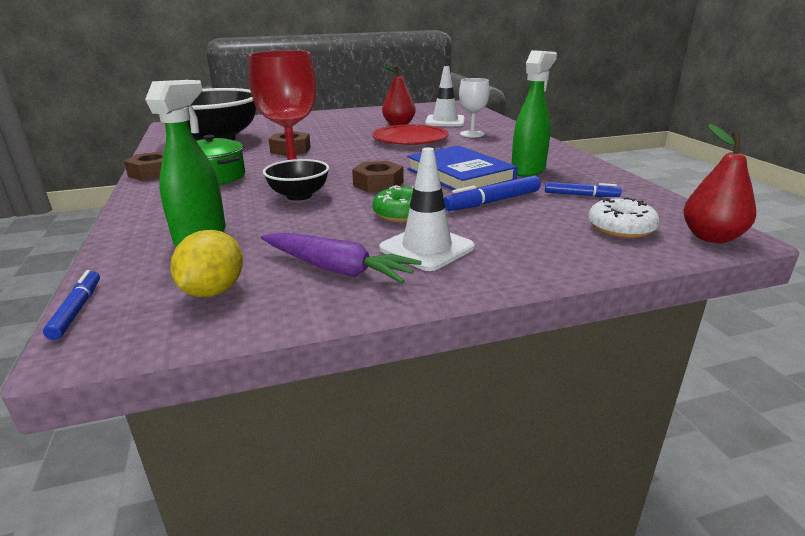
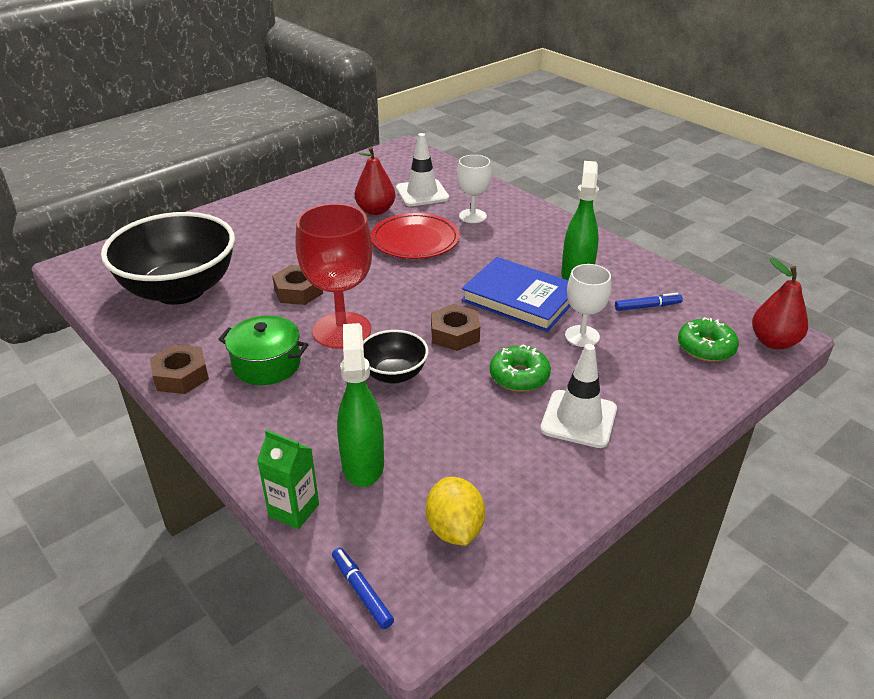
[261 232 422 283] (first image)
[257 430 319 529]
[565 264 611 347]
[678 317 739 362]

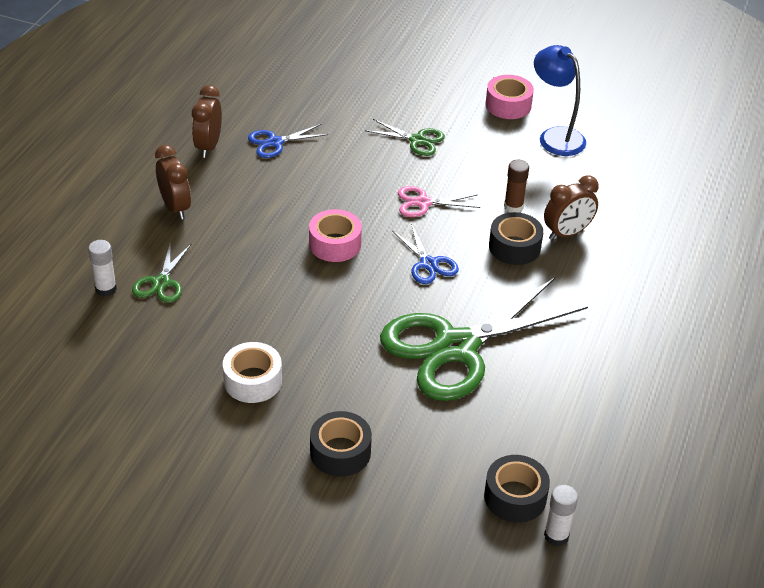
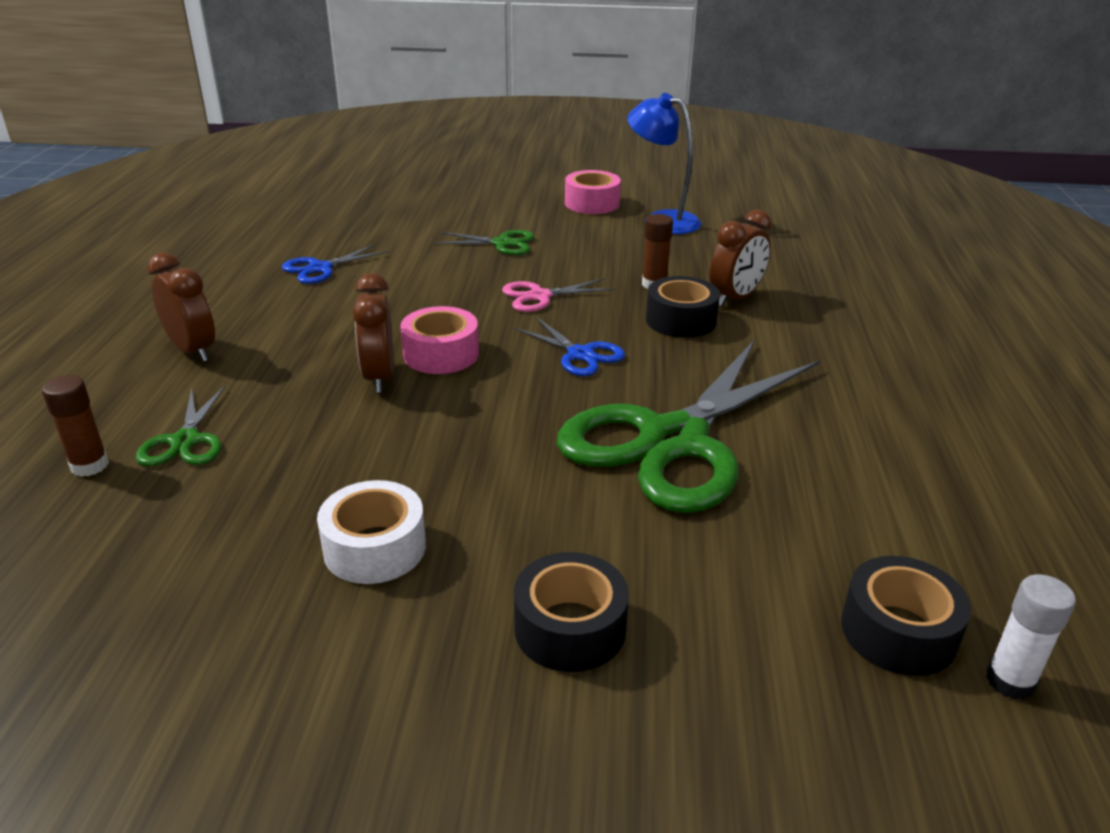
[353 273 394 393]
[42 375 109 477]

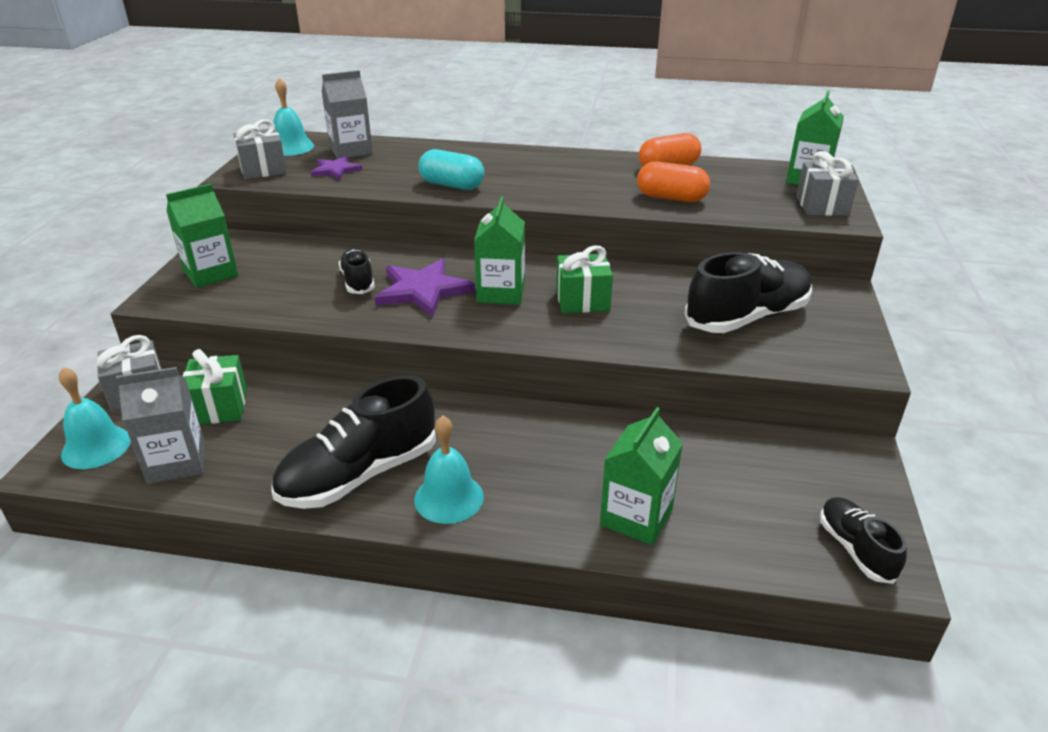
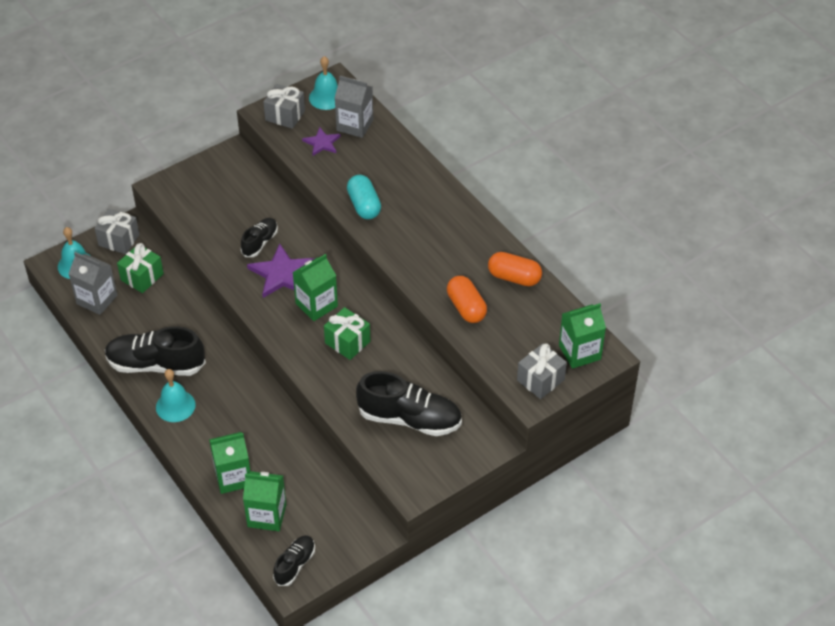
[243 471 286 531]

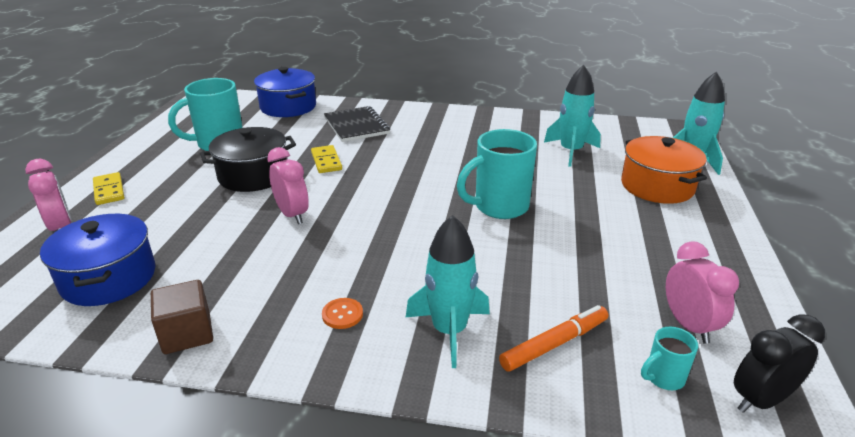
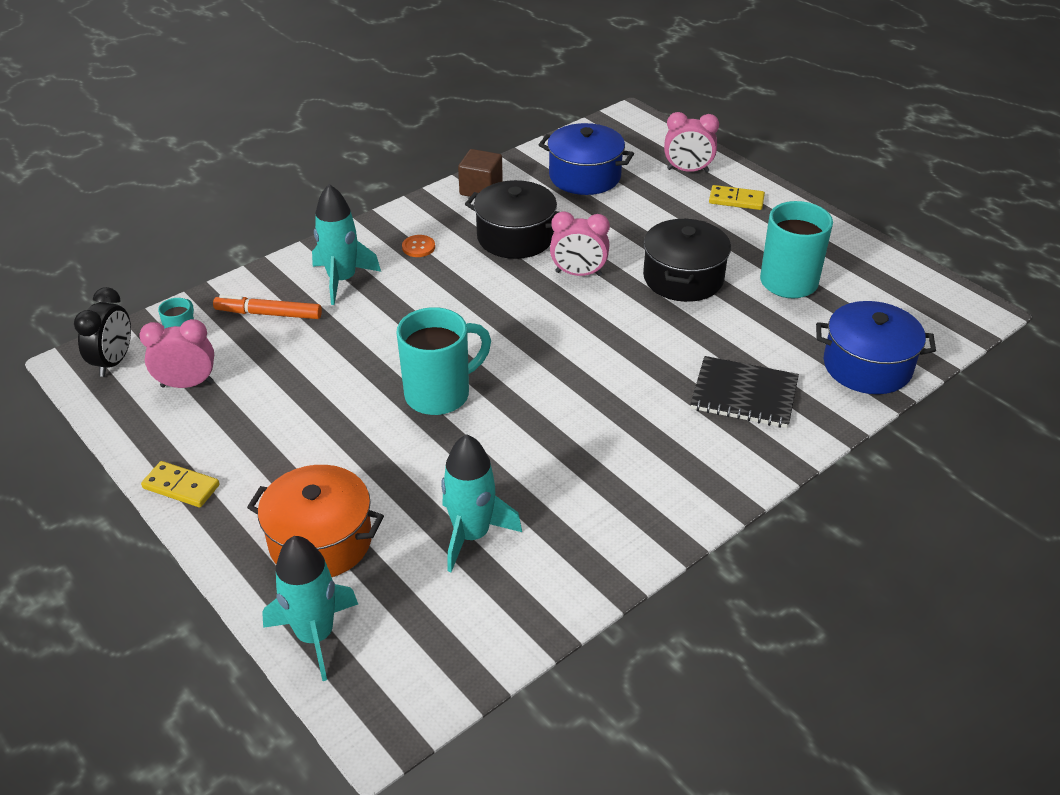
[465 180 559 259]
[141 461 219 507]
[396 307 491 415]
[213 294 322 319]
[139 319 214 388]

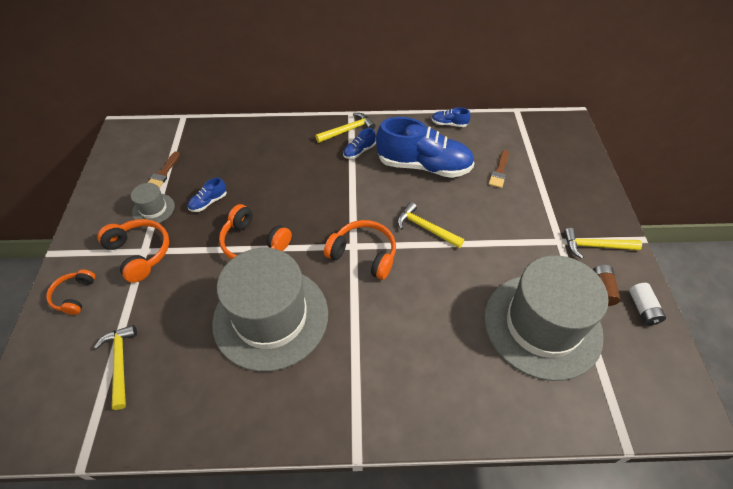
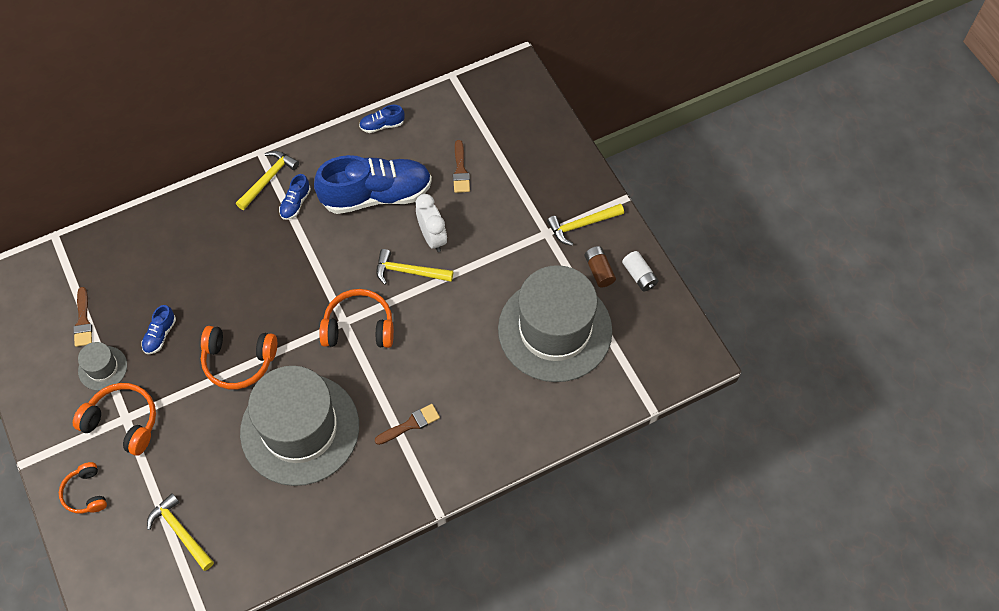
[375 404 440 445]
[416 194 447 252]

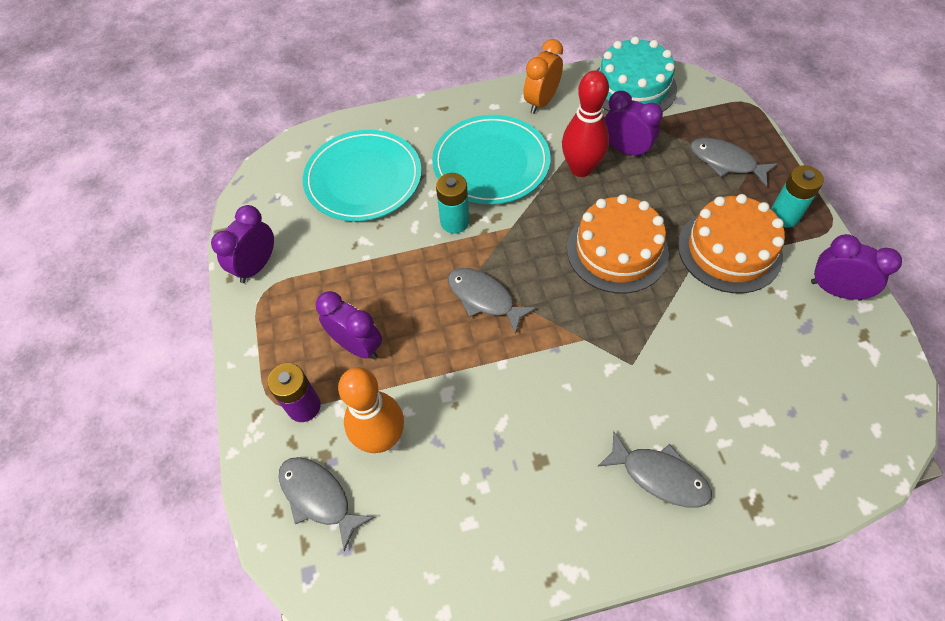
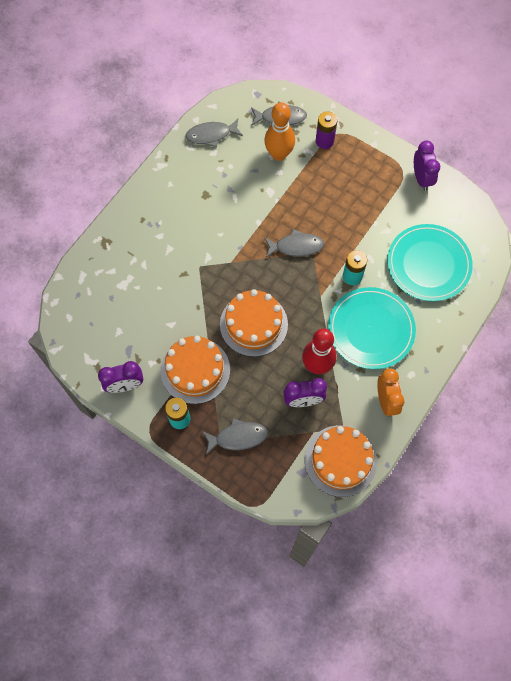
[316 291 382 359] (first image)
[185 119 243 147]
[305 425 377 497]

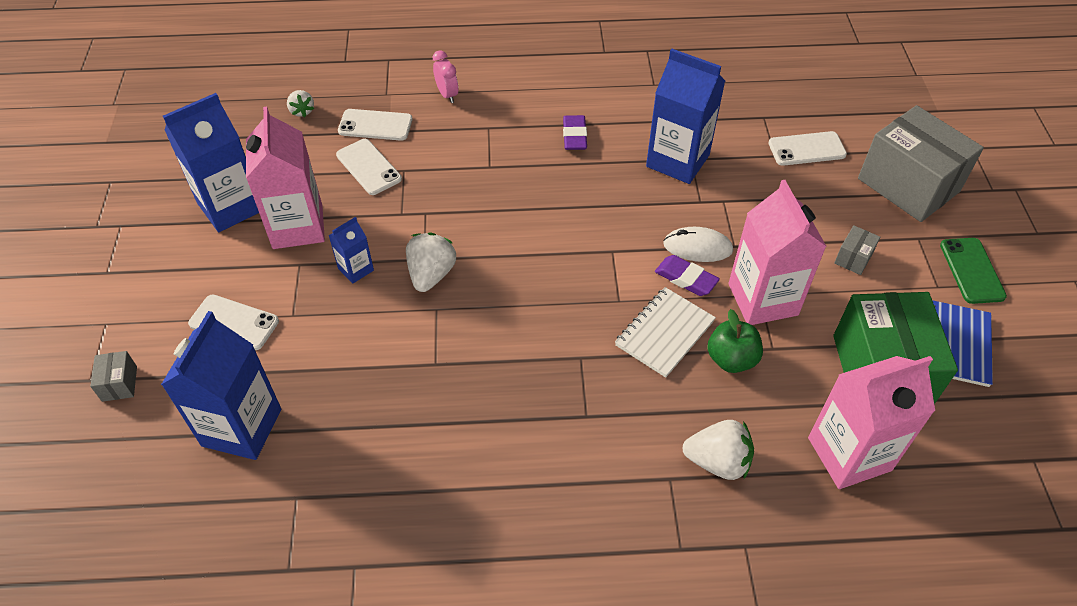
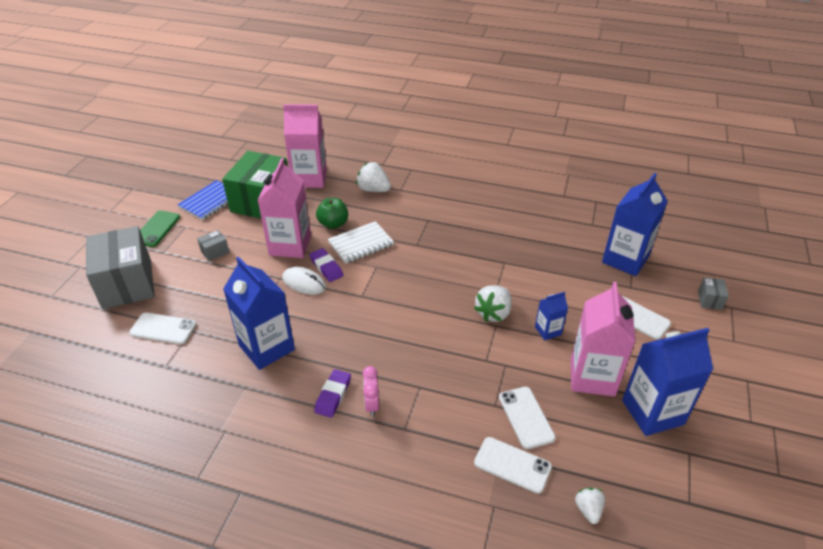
[362 366 379 416]

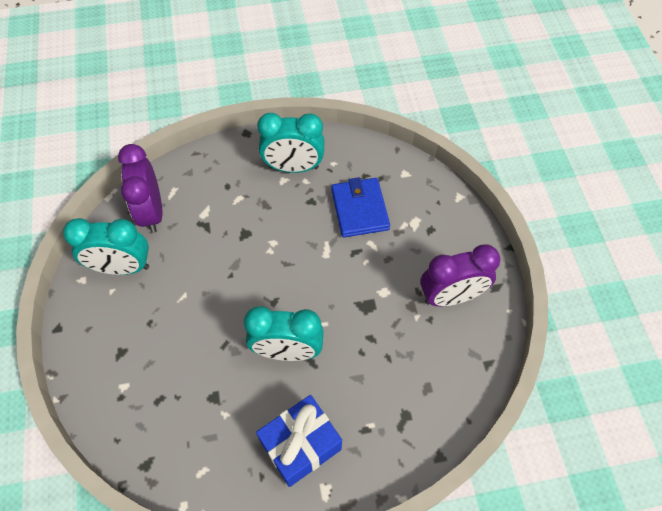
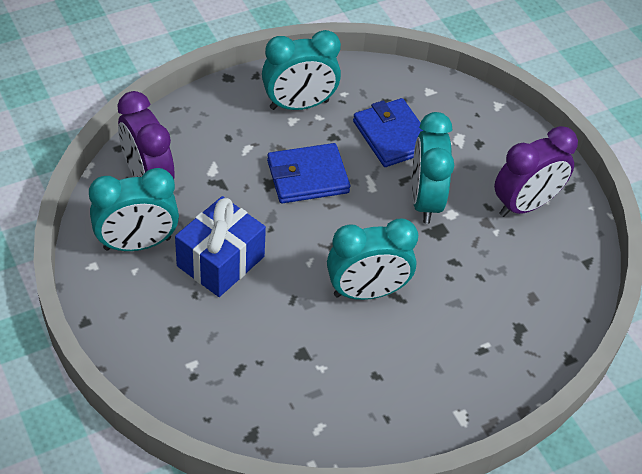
[267 143 350 204]
[412 112 455 224]
[175 196 266 297]

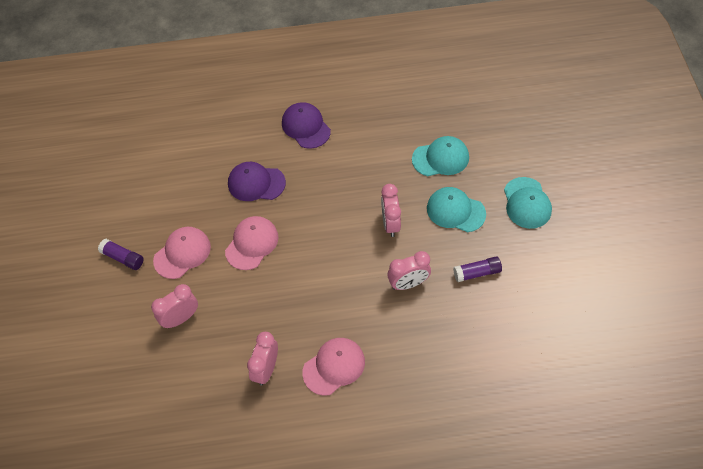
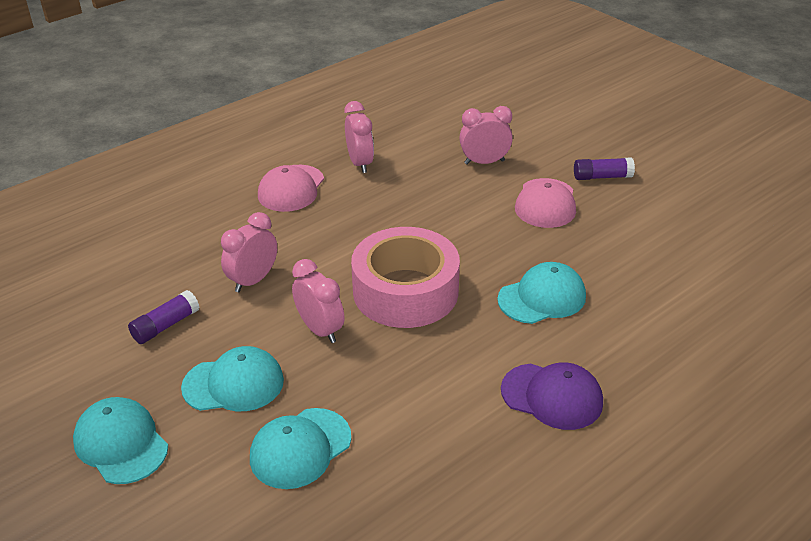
[225 216 279 270] (first image)
[351 227 460 328]
[497 262 586 324]
[459 106 513 165]

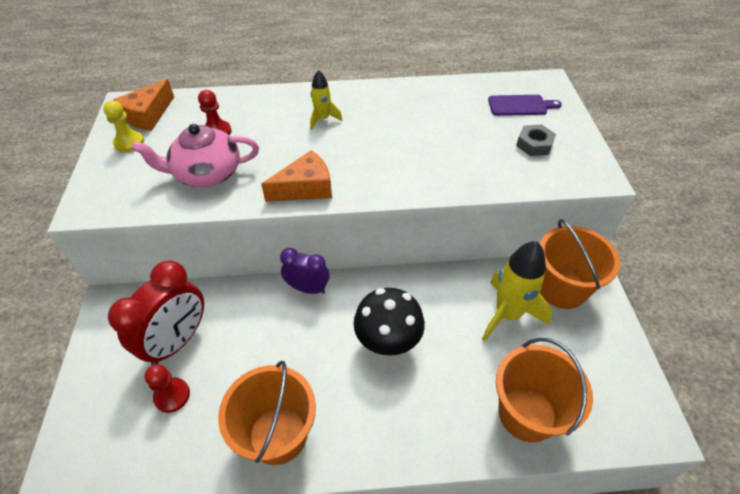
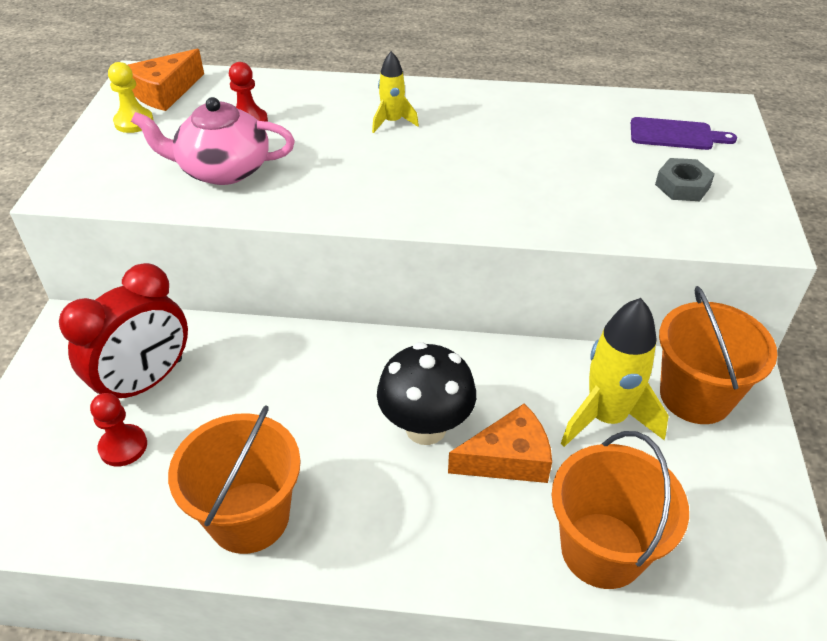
[280 248 329 294] (first image)
[448 403 552 483]

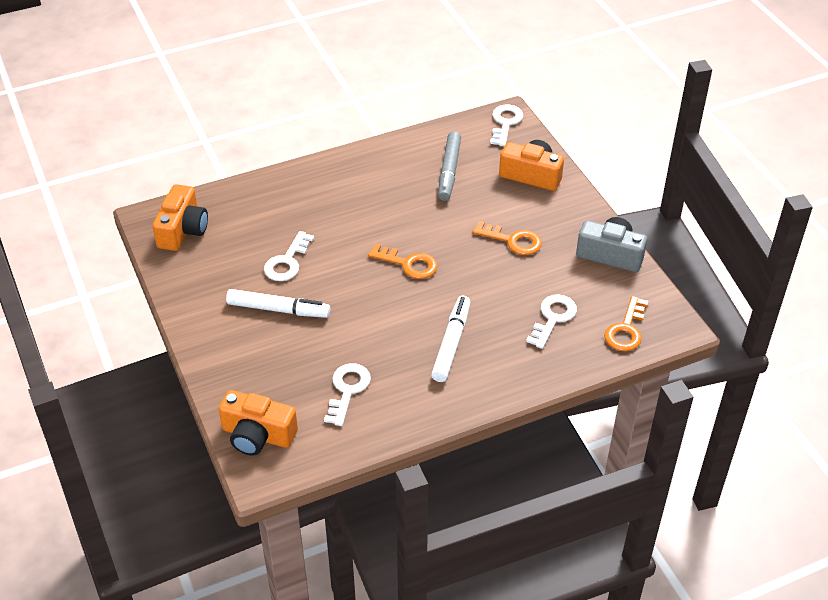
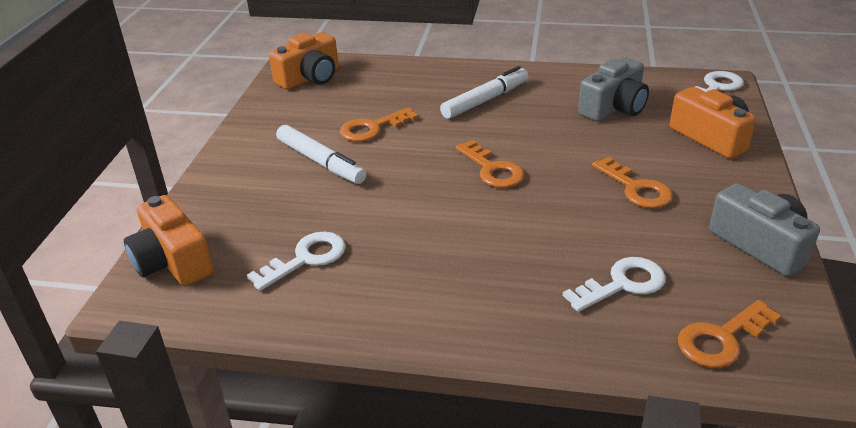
[440 66 528 119]
[578 57 649 122]
[340 107 418 142]

